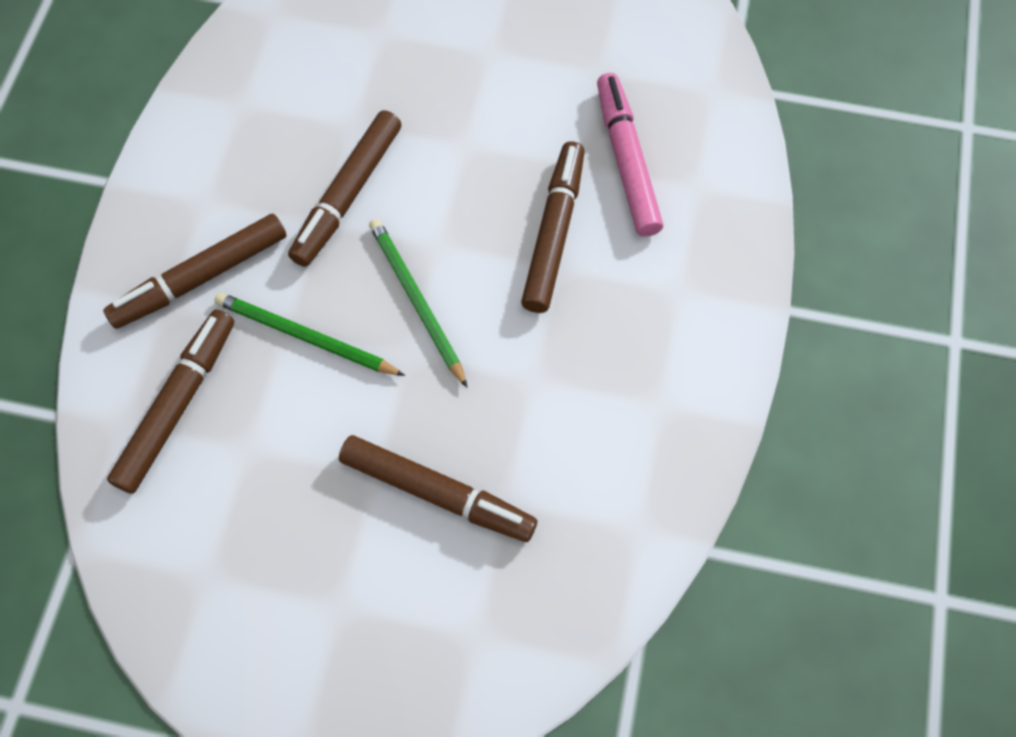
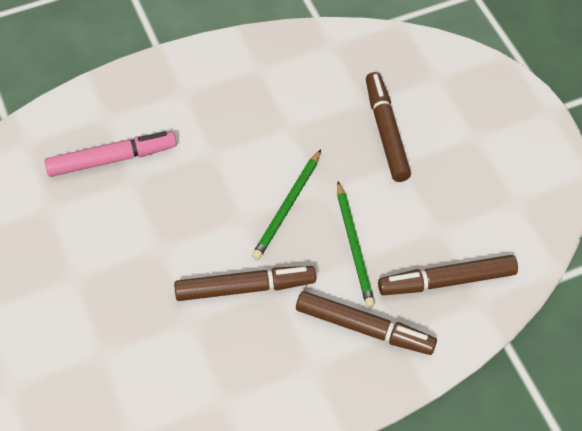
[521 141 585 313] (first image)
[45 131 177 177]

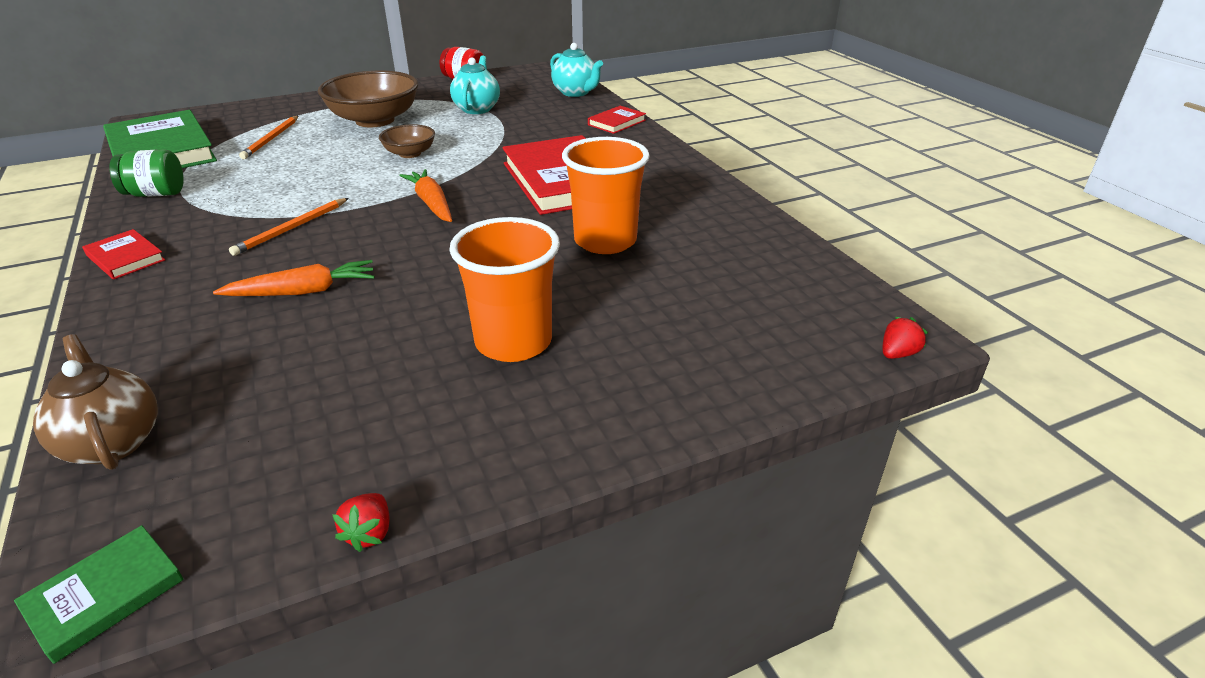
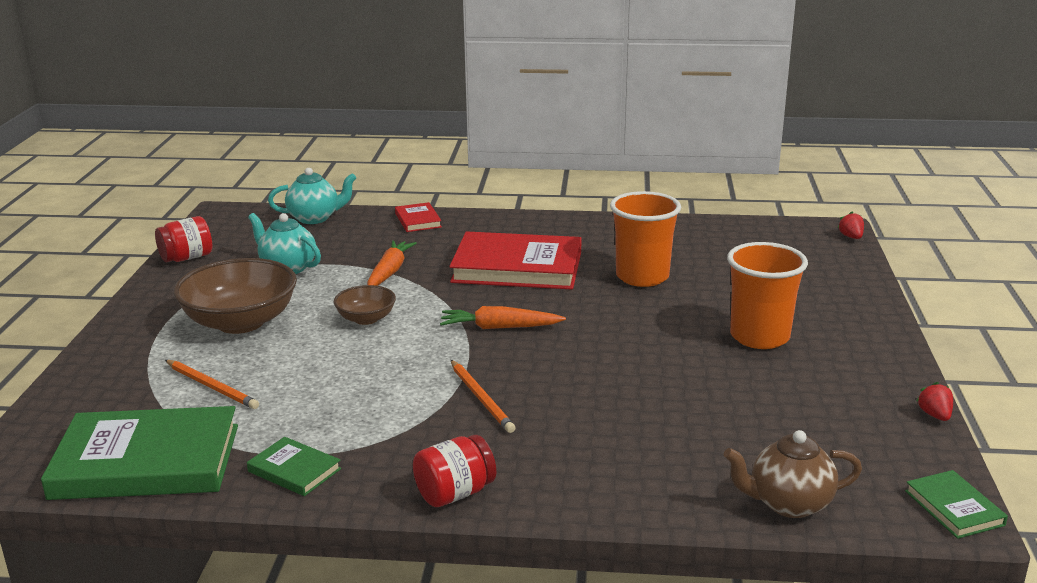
[367 240 417 286]
[413 435 496 507]
[247 437 341 496]
[916 382 953 421]

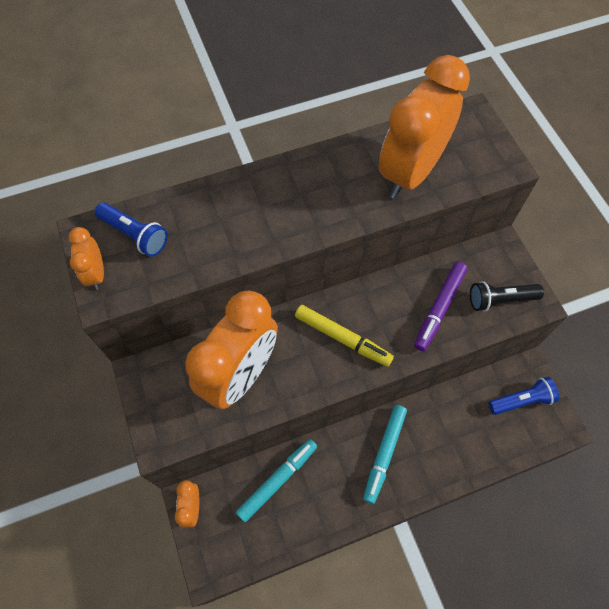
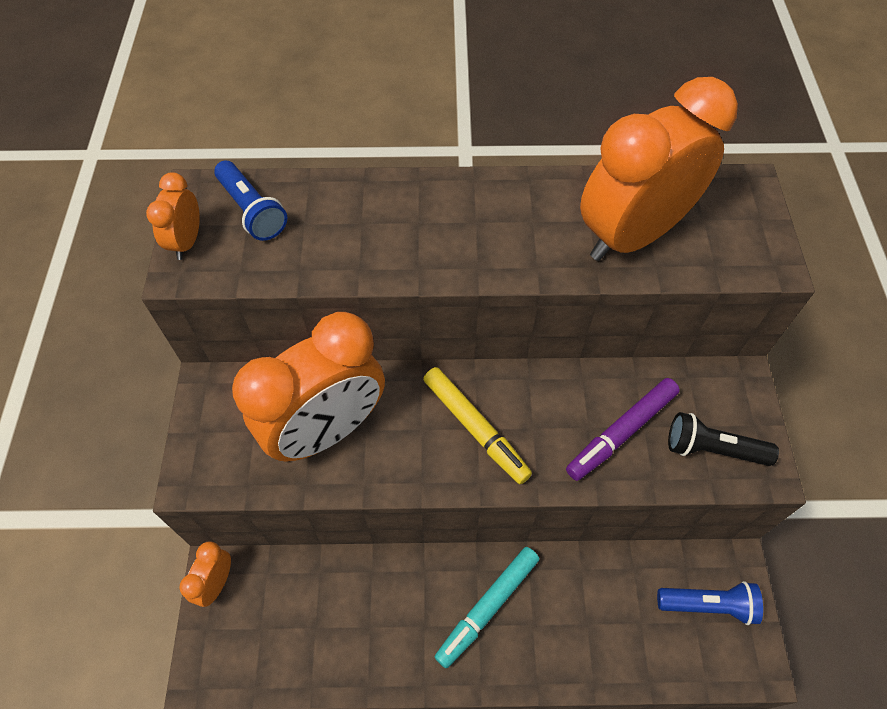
[236 439 317 522] (first image)

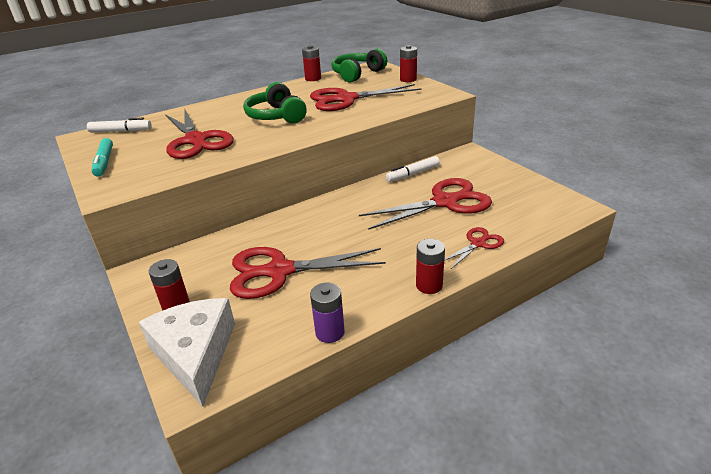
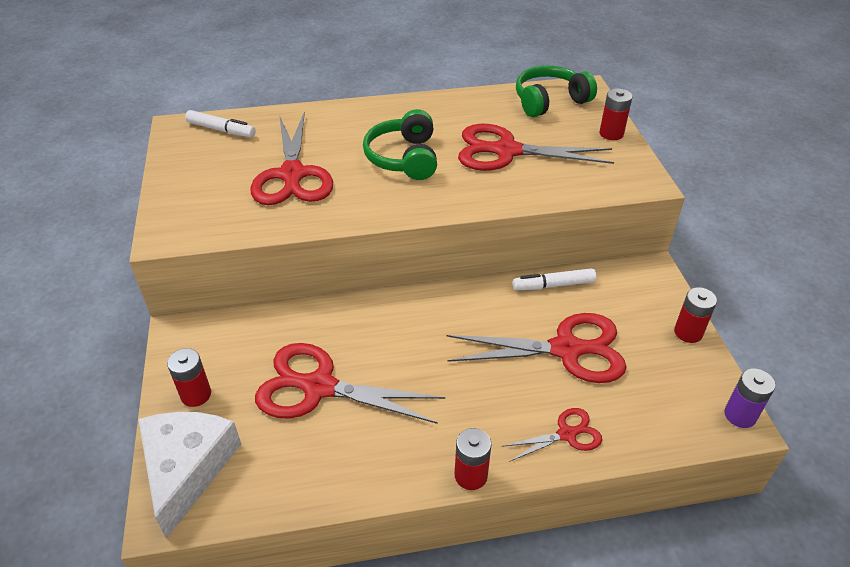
[92 138 113 177] (first image)
[674 287 717 343]
[725 369 775 428]

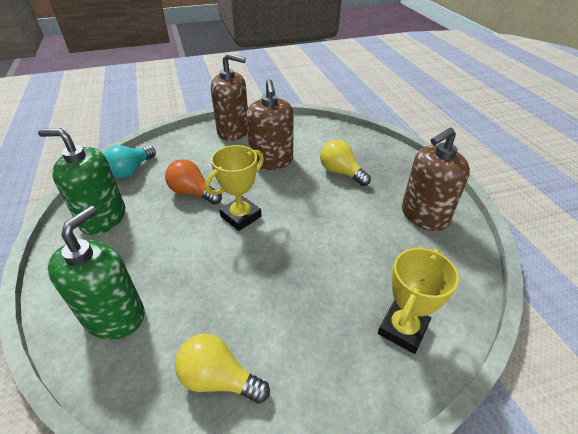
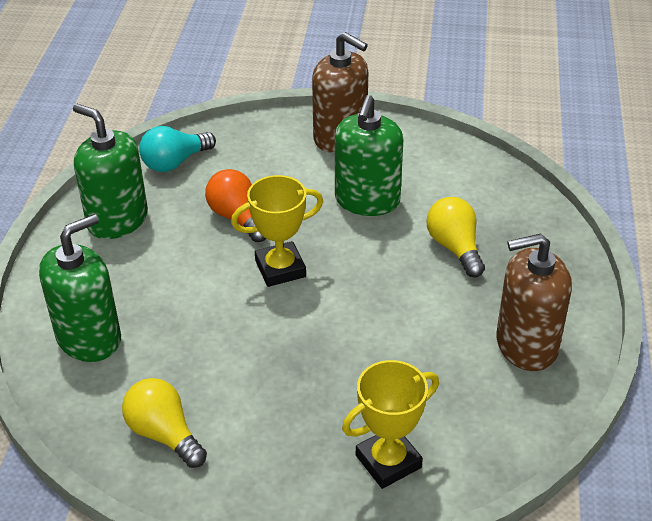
[335 95 403 216]

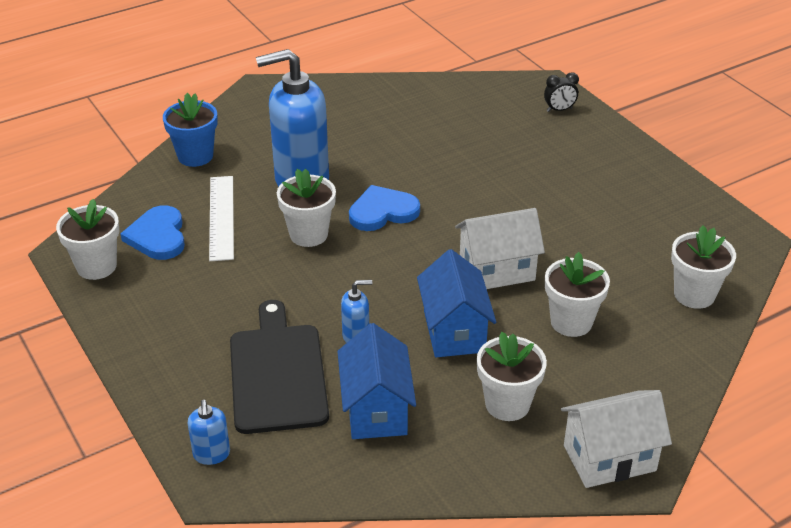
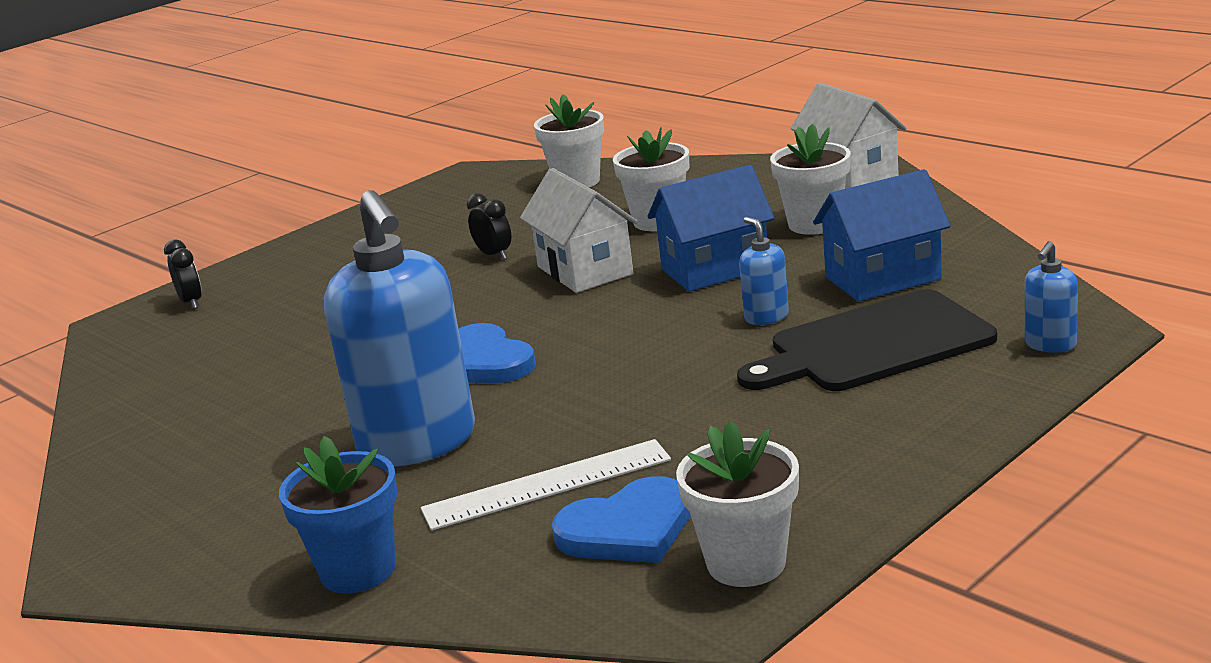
[277 169 336 247] (first image)
[467 193 511 260]
[1025 241 1078 353]

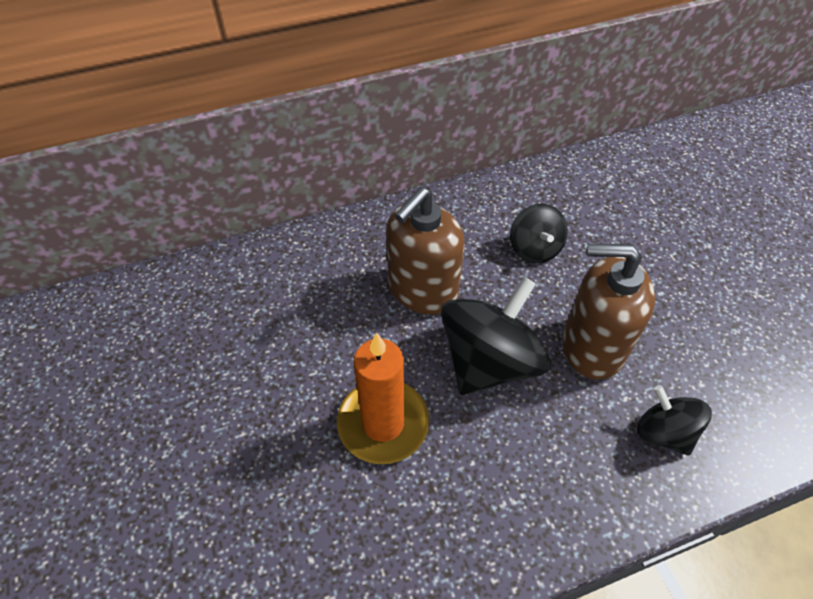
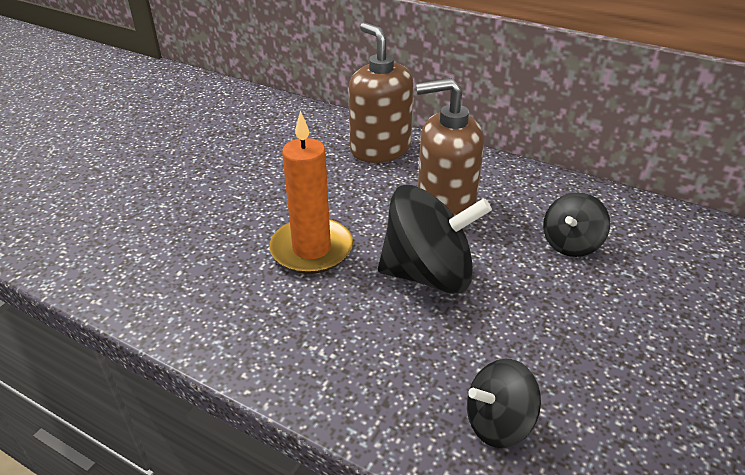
[348 23 414 163]
[467 359 541 448]

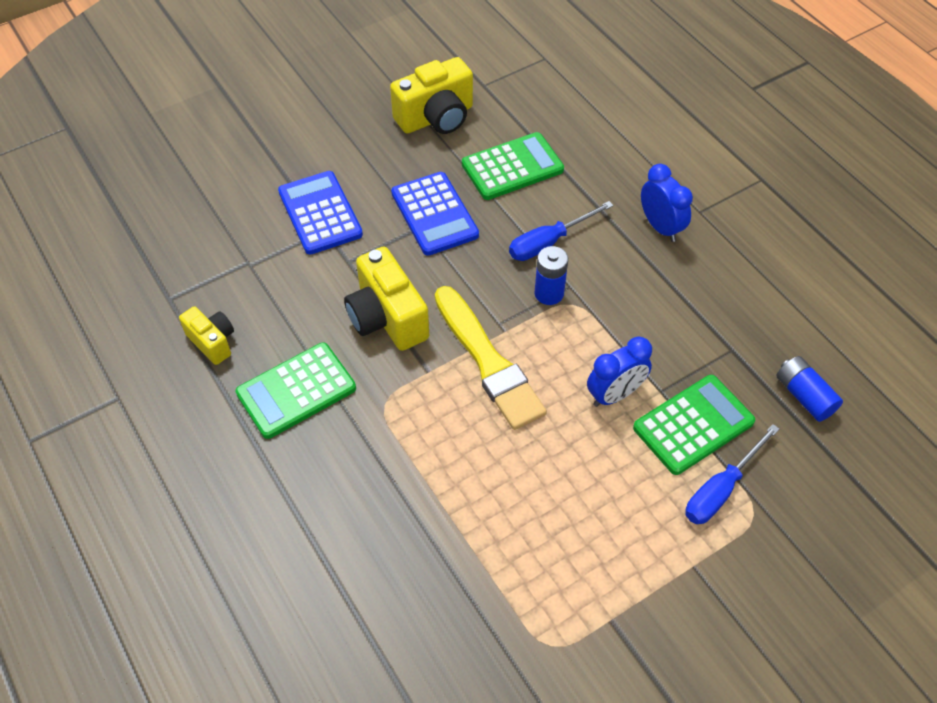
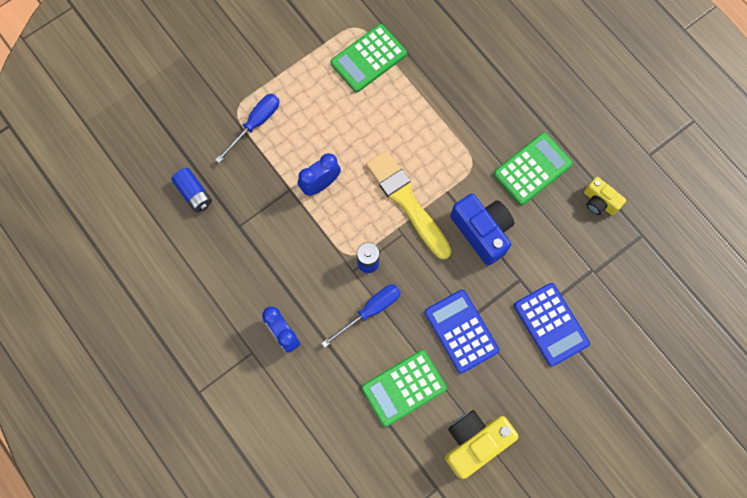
[331 24 407 92]
[450 193 514 265]

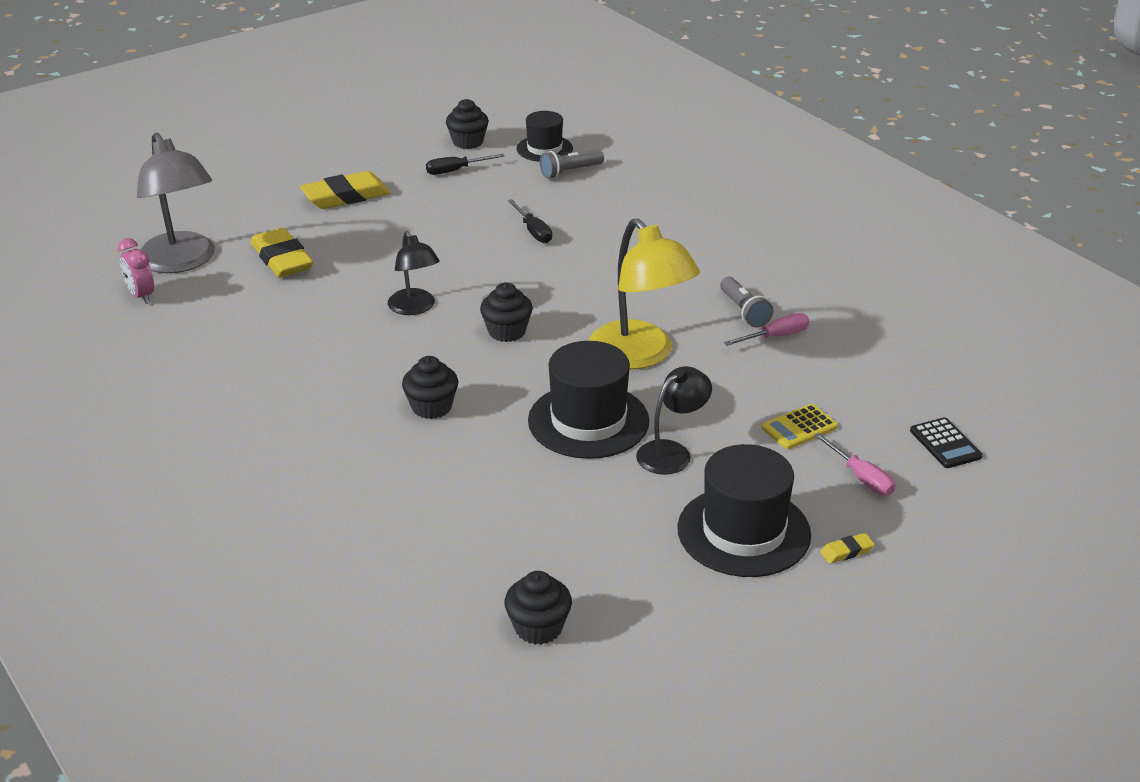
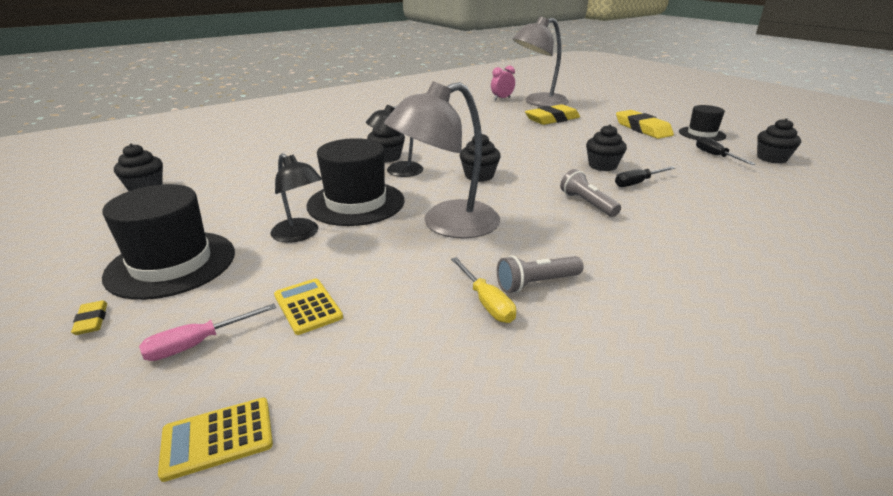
[586 125 627 171]
[366 105 423 177]
[679 105 726 141]
[560 169 621 217]
[384 81 500 238]
[451 257 516 323]
[158 398 273 482]

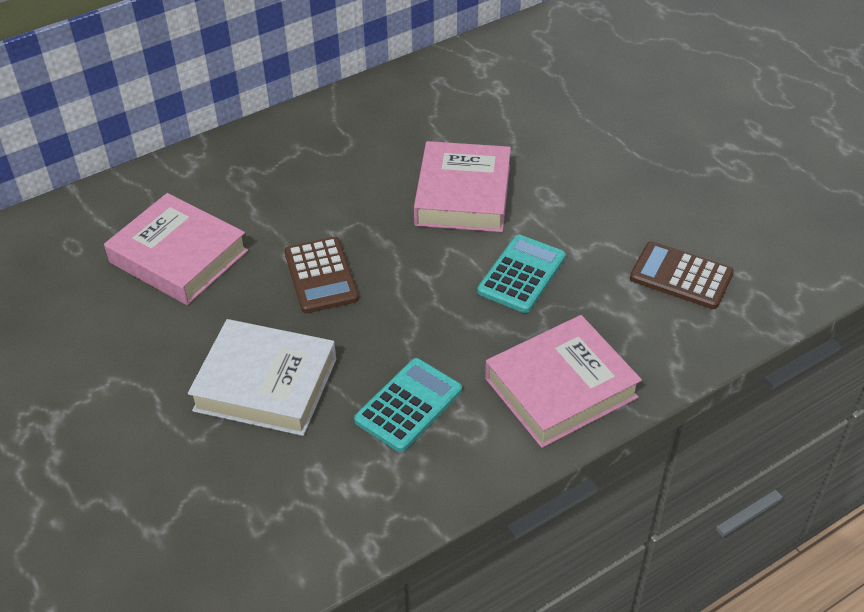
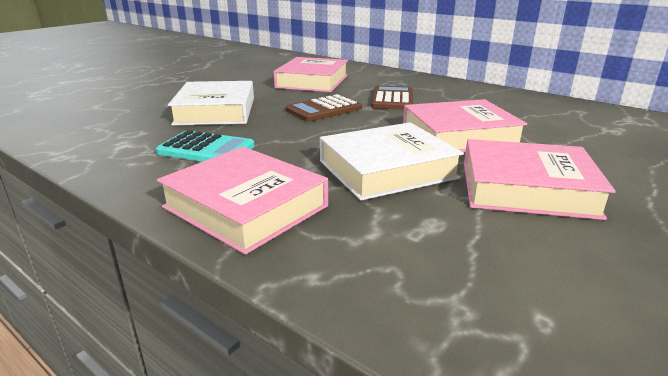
[464 139 616 220]
[371 86 413 110]
[320 122 464 201]

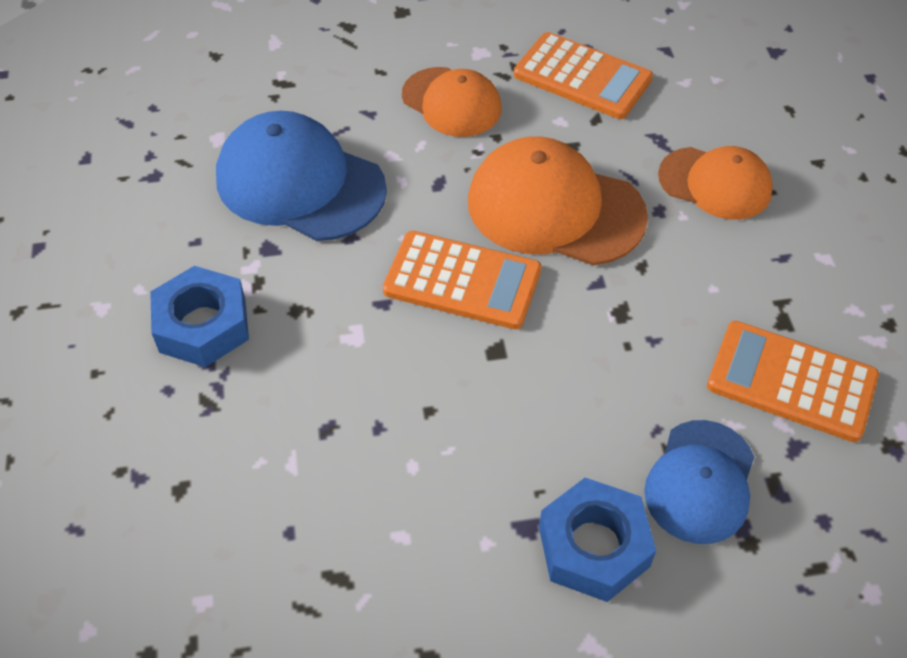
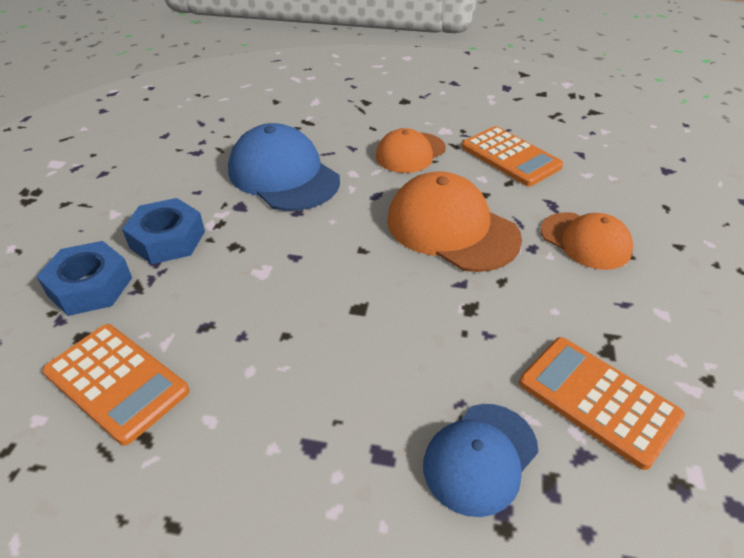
[42 324 190 445]
[36 241 132 316]
[376 128 446 173]

